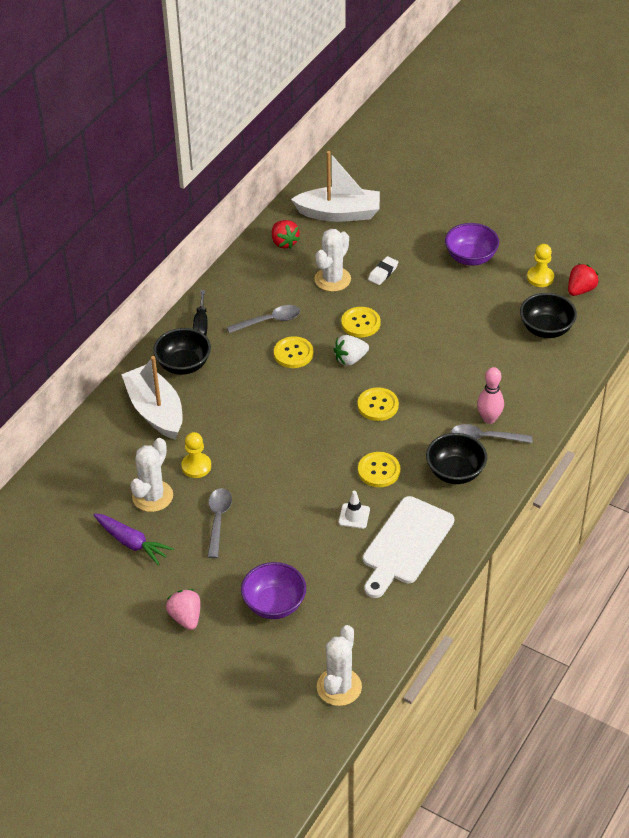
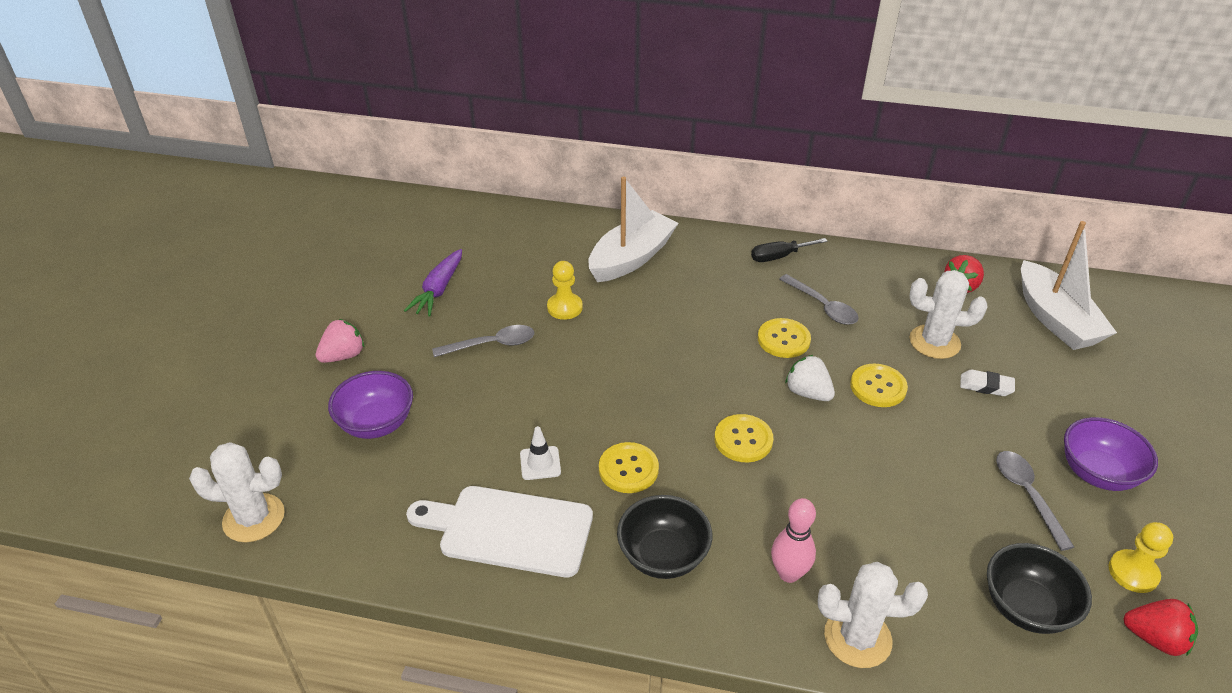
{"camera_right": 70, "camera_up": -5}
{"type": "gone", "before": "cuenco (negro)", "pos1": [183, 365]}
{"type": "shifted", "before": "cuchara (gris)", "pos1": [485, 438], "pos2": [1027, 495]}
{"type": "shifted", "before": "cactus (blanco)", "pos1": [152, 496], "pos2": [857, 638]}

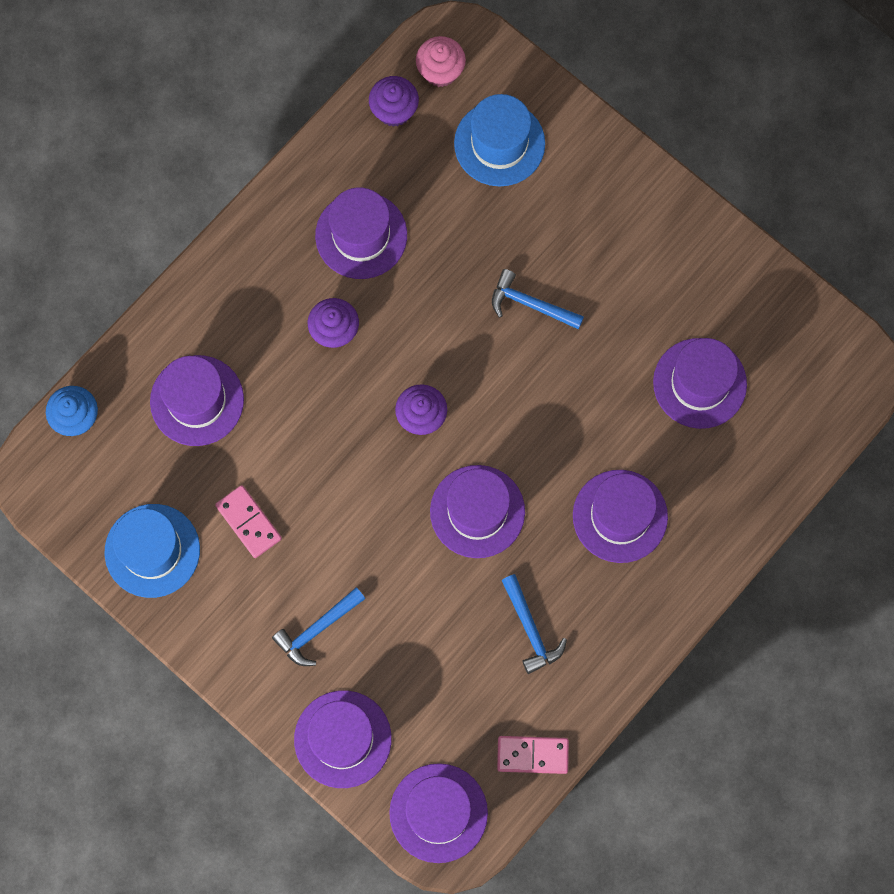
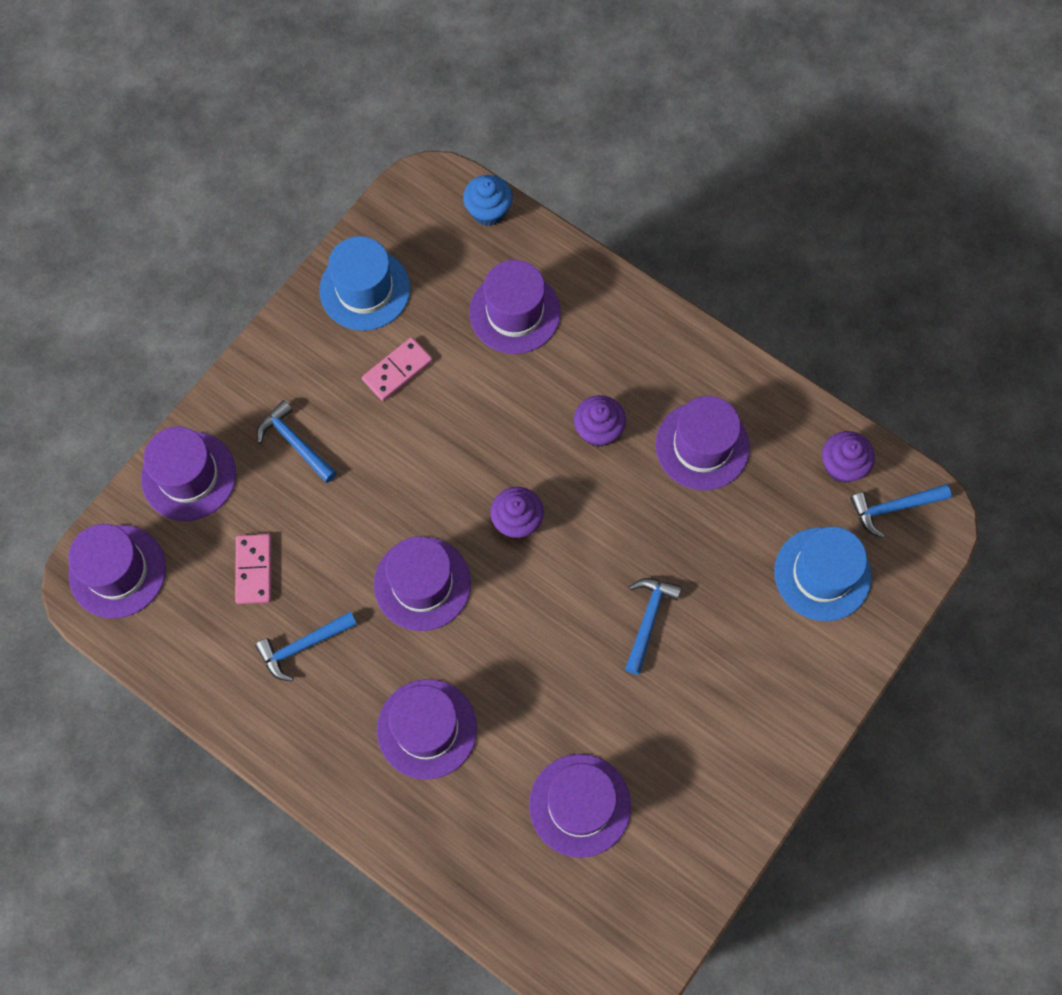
{"camera_right": 85, "camera_up": -5}
{"type": "swapped", "before": "magdalena (rosa)", "after": "martillo (azul)", "pos1": [440, 71], "pos2": [894, 508]}
{"type": "shifted", "before": "ficha de dominó (rosa)", "pos1": [532, 755], "pos2": [254, 570]}

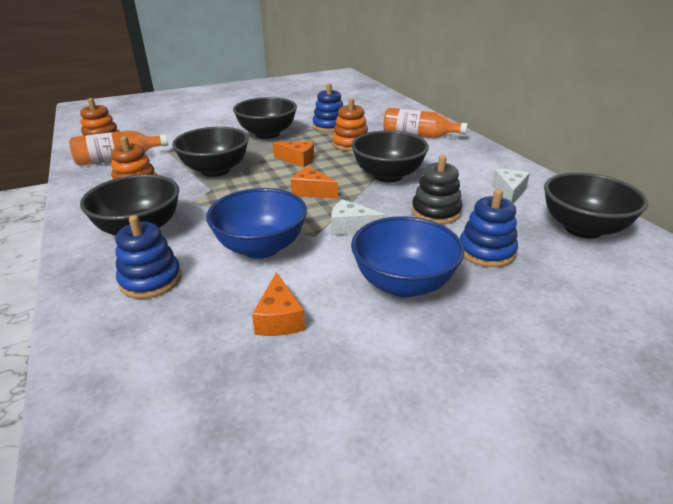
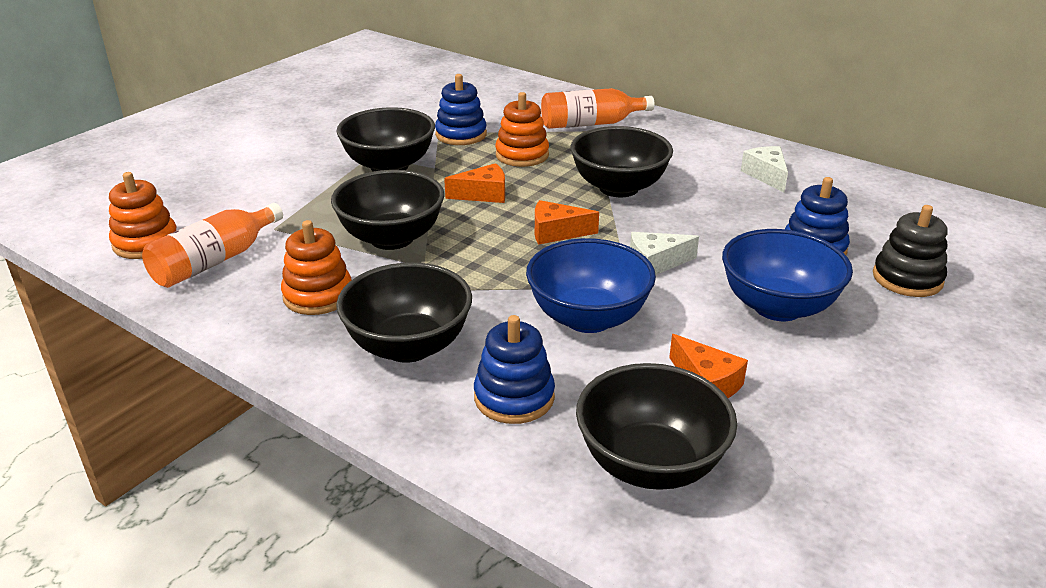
{"camera_right": -30, "camera_up": 0}
{"type": "shifted", "before": "juguete apilable (negro)", "pos1": [436, 212], "pos2": [907, 278]}
{"type": "shifted", "before": "cuenco (negro)", "pos1": [582, 228], "pos2": [650, 464]}

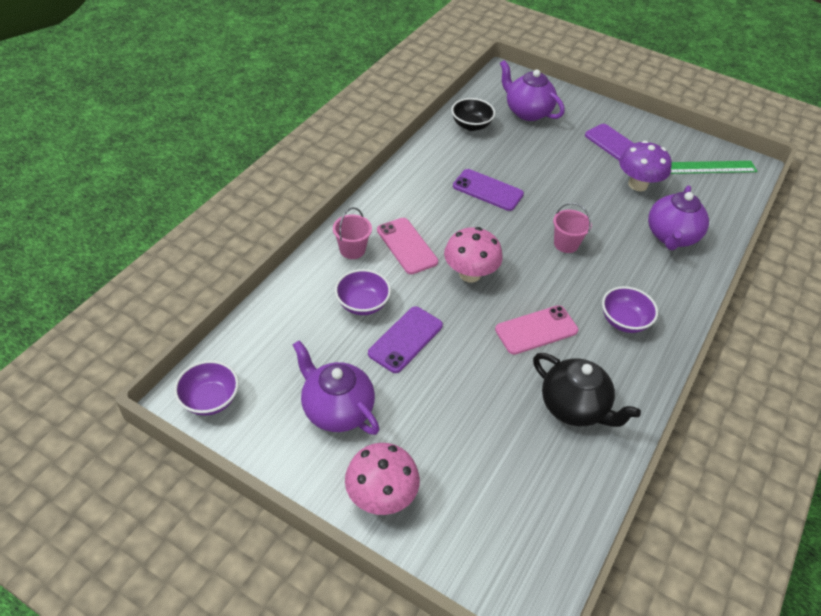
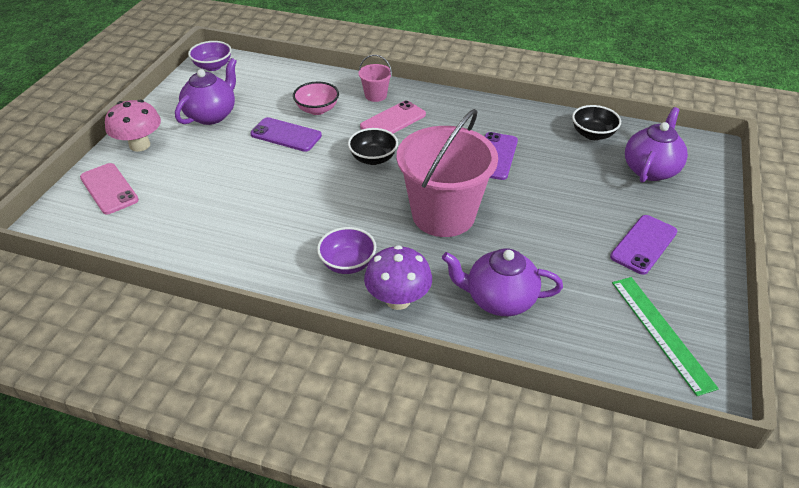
{"camera_right": 80, "camera_up": -5}
{"type": "shifted", "before": "seta (morado)", "pos1": [638, 184], "pos2": [398, 300]}
{"type": "scaled", "before": "balde (rosa)", "pos1": [566, 244], "pos2": [443, 215], "scale": 2.36}
{"type": "swapped", "before": "seta (rosa)", "after": "cuenco (negro)", "pos1": [470, 274], "pos2": [373, 158]}
{"type": "repainted", "before": "cuenco (morado)", "after": "cuenco (rosa)", "pos1": [362, 304], "pos2": [317, 109]}
{"type": "shifted", "before": "móvil (rosa)", "pos1": [536, 330], "pos2": [109, 189]}
{"type": "gone", "before": "tetera (negro)", "pos1": [574, 407]}

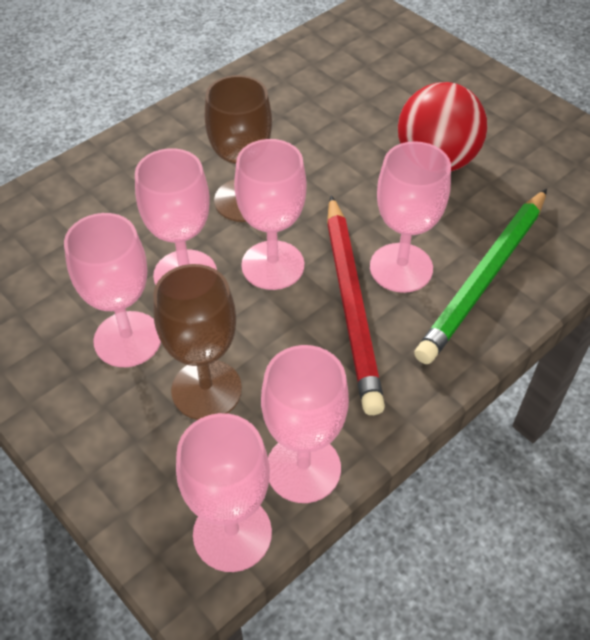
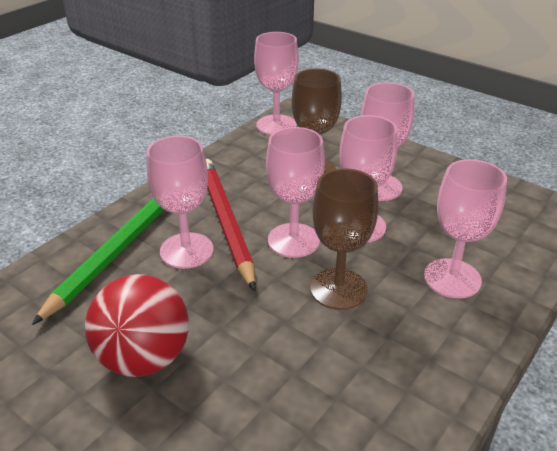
{"camera_right": 170, "camera_up": -15}
{"type": "shifted", "before": "copa (rosa)", "pos1": [303, 468], "pos2": [452, 278]}

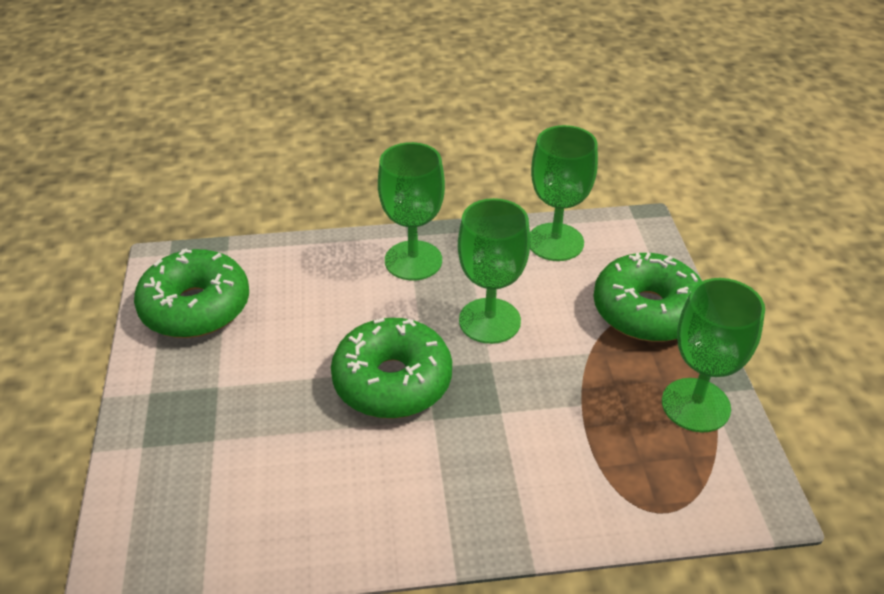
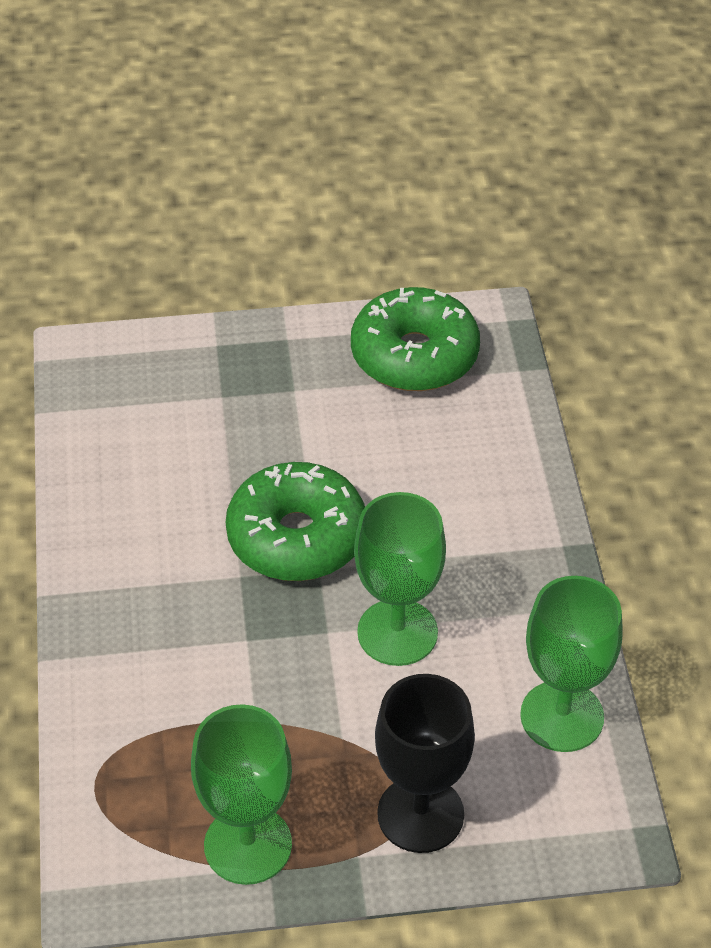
{"camera_right": 90, "camera_up": 5}
{"type": "gone", "before": "copa (verde)", "pos1": [413, 260]}
{"type": "swapped", "before": "rosquilla (verde)", "after": "copa (negro)", "pos1": [647, 311], "pos2": [420, 814]}

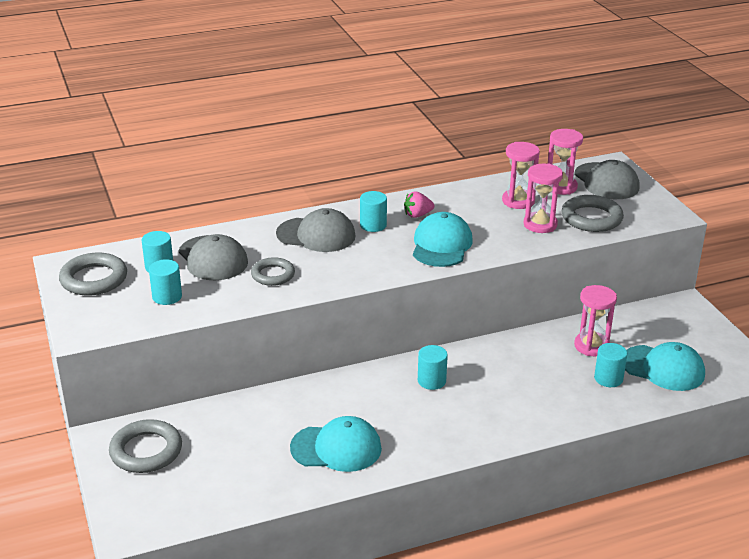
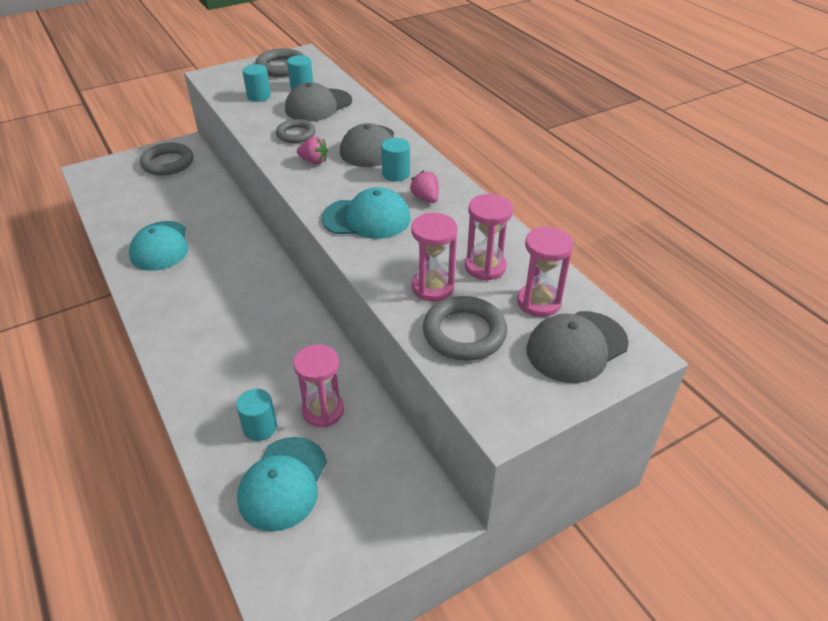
{"camera_right": 80, "camera_up": 10}
{"type": "gone", "before": "cilindro (turquesa)", "pos1": [431, 381]}
{"type": "new", "after": "fresa (rosa)", "pos2": [314, 161]}

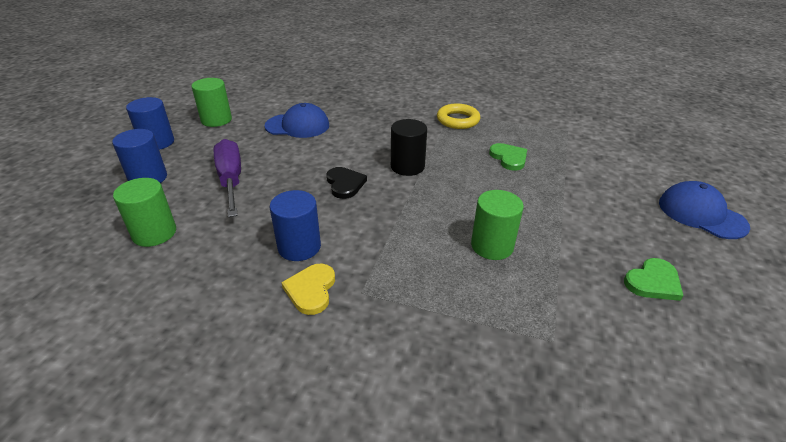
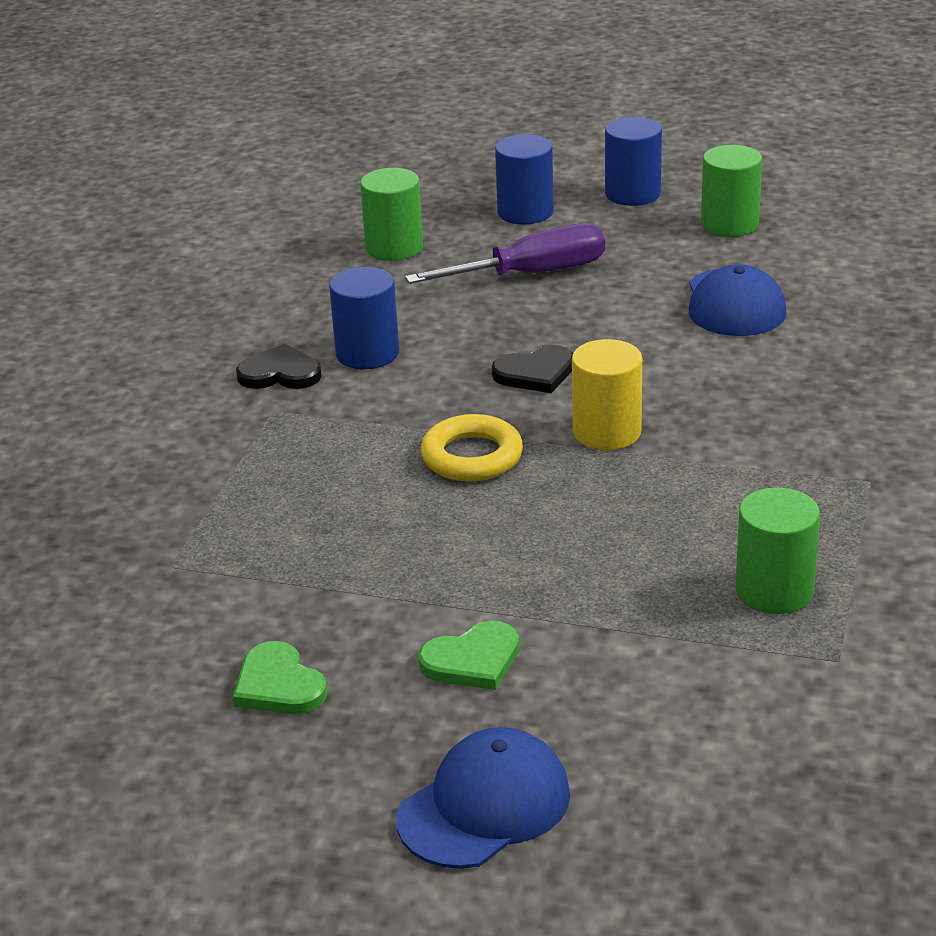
{"camera_right": 90, "camera_up": -5}
{"type": "shifted", "before": "anillo (amarillo)", "pos1": [458, 120], "pos2": [472, 456]}
{"type": "repainted", "before": "cilindro (negro)", "after": "cilindro (amarillo)", "pos1": [407, 166], "pos2": [607, 432]}
{"type": "shifted", "before": "corazón (verde)", "pos1": [509, 158], "pos2": [472, 660]}
{"type": "shifted", "before": "cilindro (verde)", "pos1": [492, 246], "pos2": [774, 590]}
{"type": "repainted", "before": "corazón (amarillo)", "after": "corazón (negro)", "pos1": [311, 290], "pos2": [280, 373]}

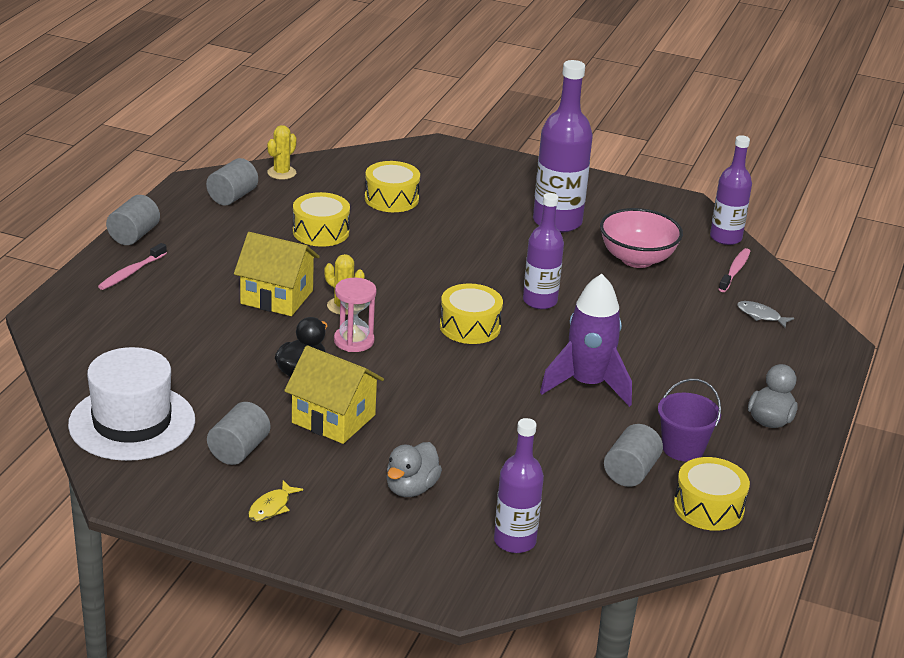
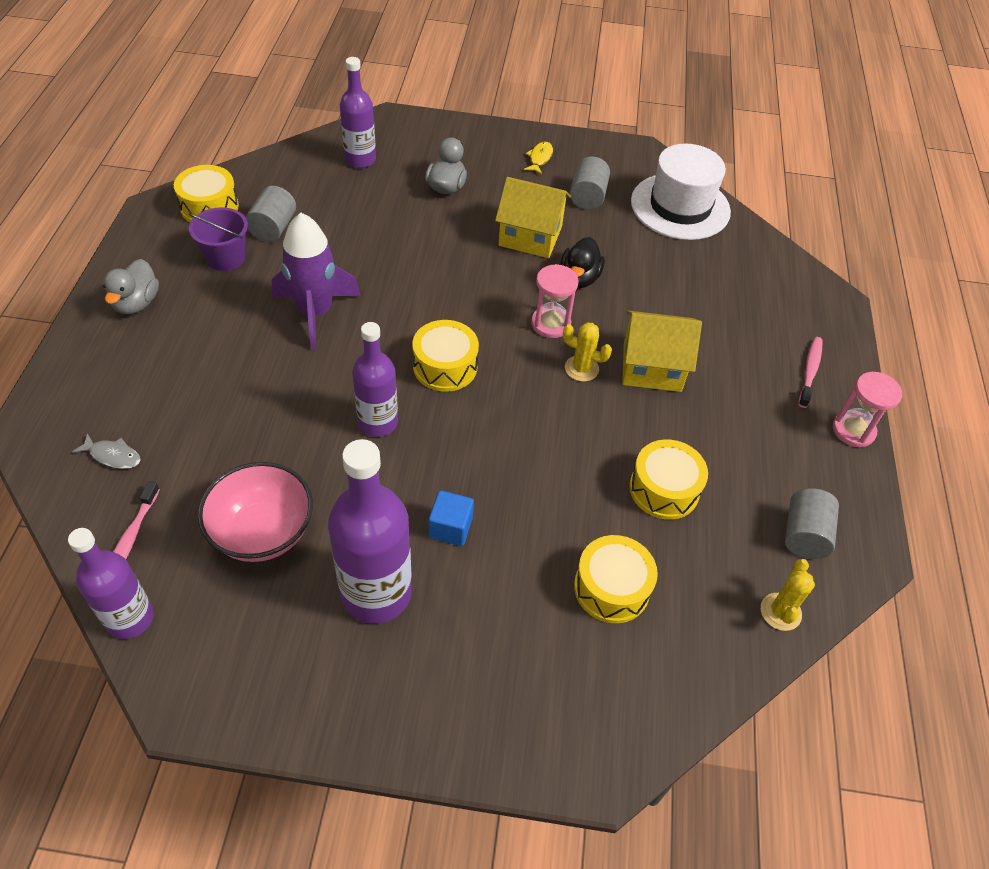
{"camera_right": 165, "camera_up": 20}
{"type": "swapped", "before": "cilindro (gris)", "after": "reloj de arena (rosa)", "pos1": [134, 235], "pos2": [853, 430]}
{"type": "new", "after": "cubo (azul)", "pos2": [450, 527]}

